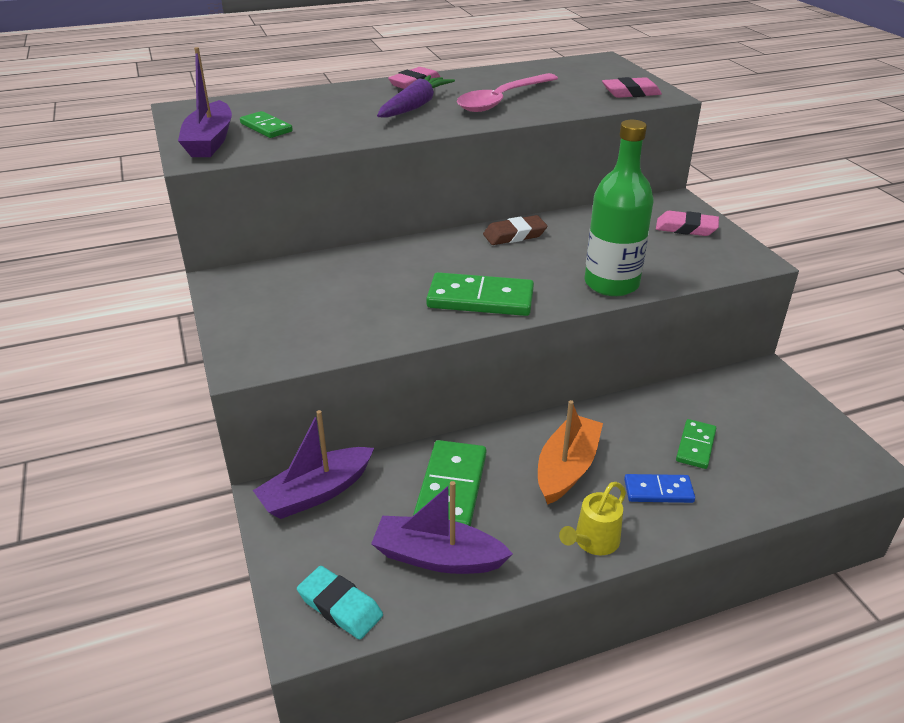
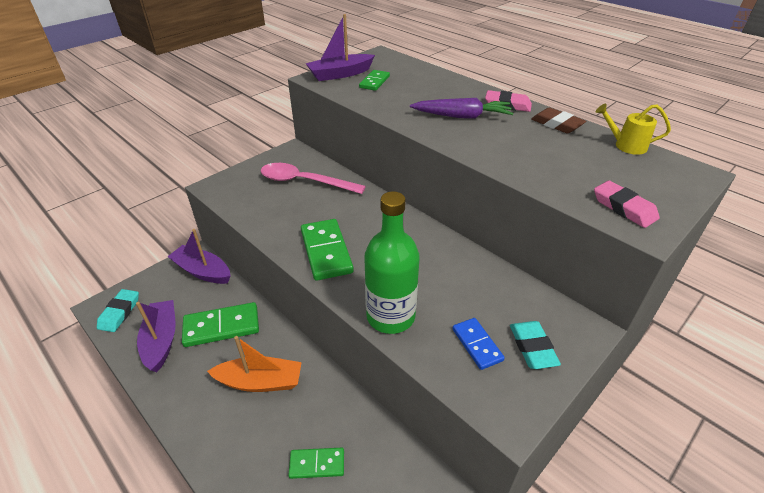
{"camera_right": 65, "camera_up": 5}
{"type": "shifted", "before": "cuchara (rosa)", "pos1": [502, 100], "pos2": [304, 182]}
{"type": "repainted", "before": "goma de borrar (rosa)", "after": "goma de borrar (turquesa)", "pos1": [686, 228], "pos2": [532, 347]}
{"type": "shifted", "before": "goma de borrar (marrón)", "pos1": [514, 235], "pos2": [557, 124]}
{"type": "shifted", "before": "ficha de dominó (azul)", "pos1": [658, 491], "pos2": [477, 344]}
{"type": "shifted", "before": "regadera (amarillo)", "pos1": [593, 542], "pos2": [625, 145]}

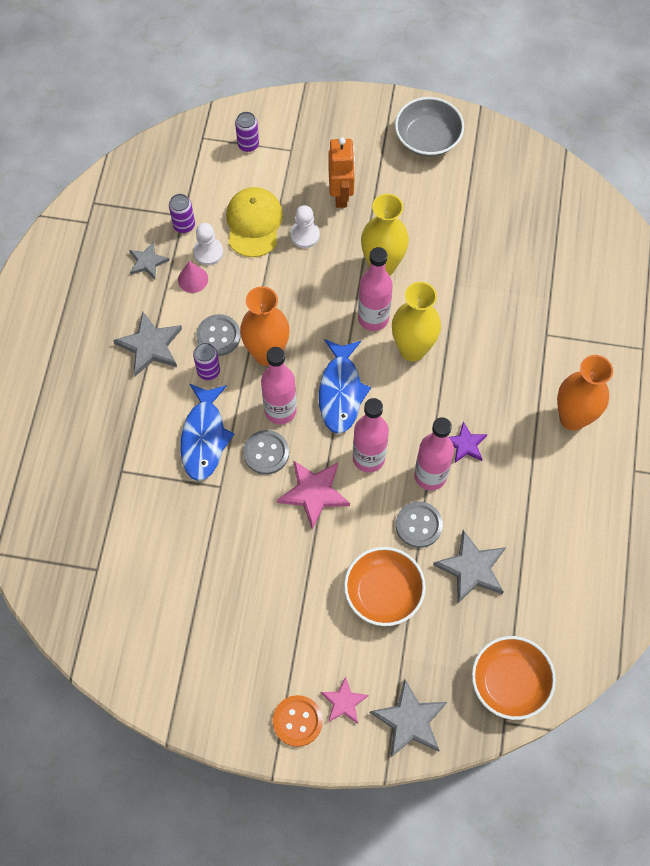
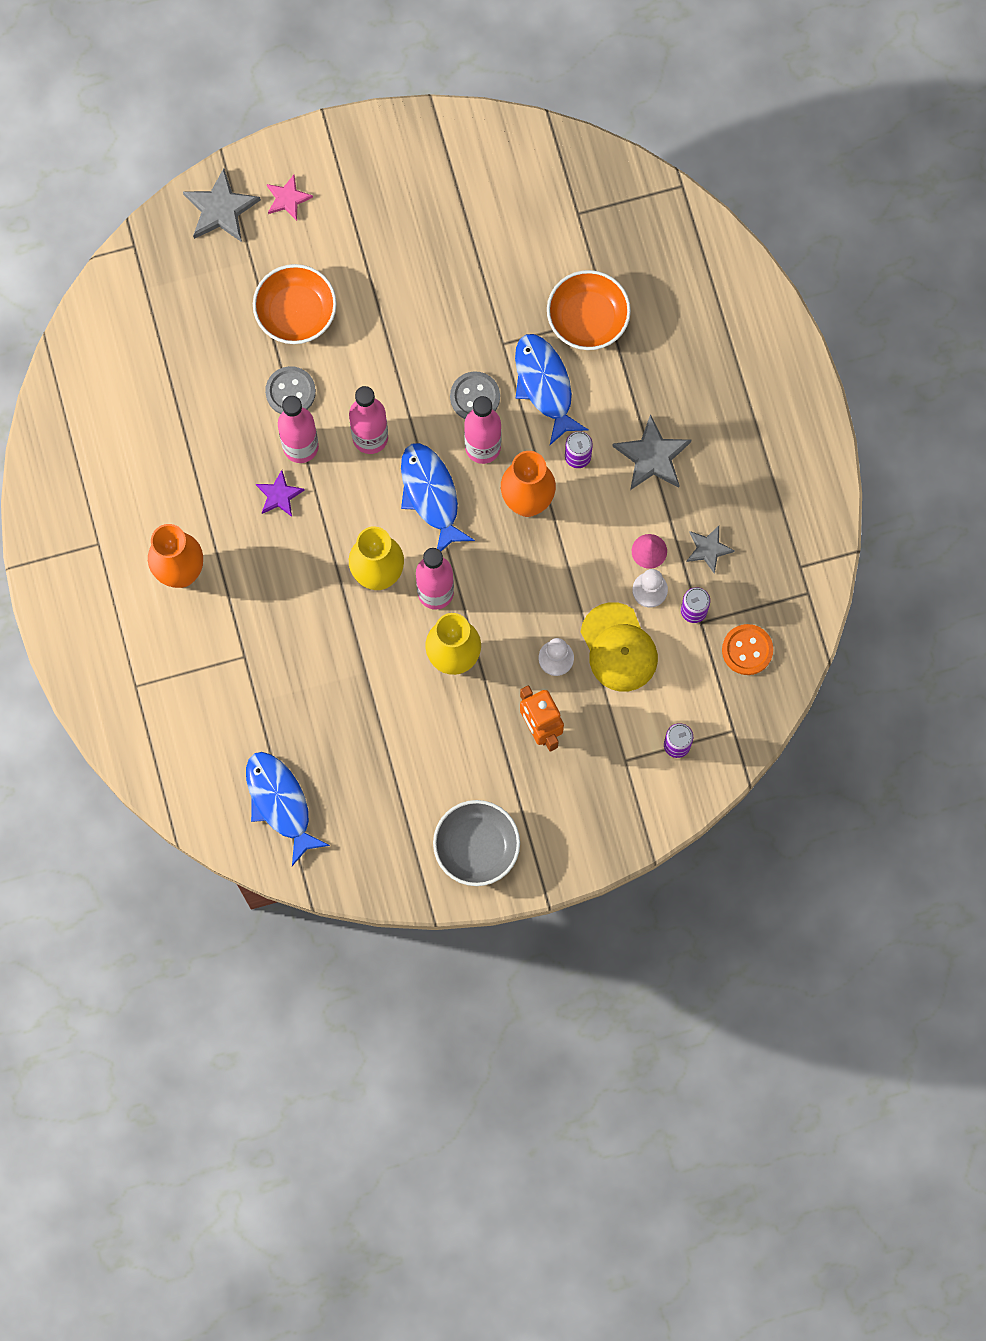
{"camera_right": 155, "camera_up": 10}
{"type": "gone", "before": "botón (gris)", "pos1": [218, 336]}
{"type": "gone", "before": "estrella (rosa)", "pos1": [314, 493]}
{"type": "gone", "before": "estrella (gris)", "pos1": [471, 568]}
{"type": "shifted", "before": "cuenco (naranja)", "pos1": [509, 682], "pos2": [587, 318]}
{"type": "shifted", "before": "botón (naranja)", "pos1": [297, 721], "pos2": [747, 650]}
{"type": "new", "after": "pez (azul)", "pos2": [280, 803]}

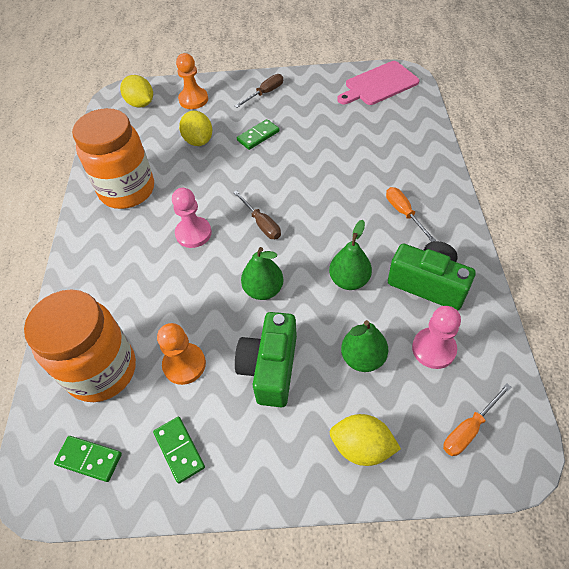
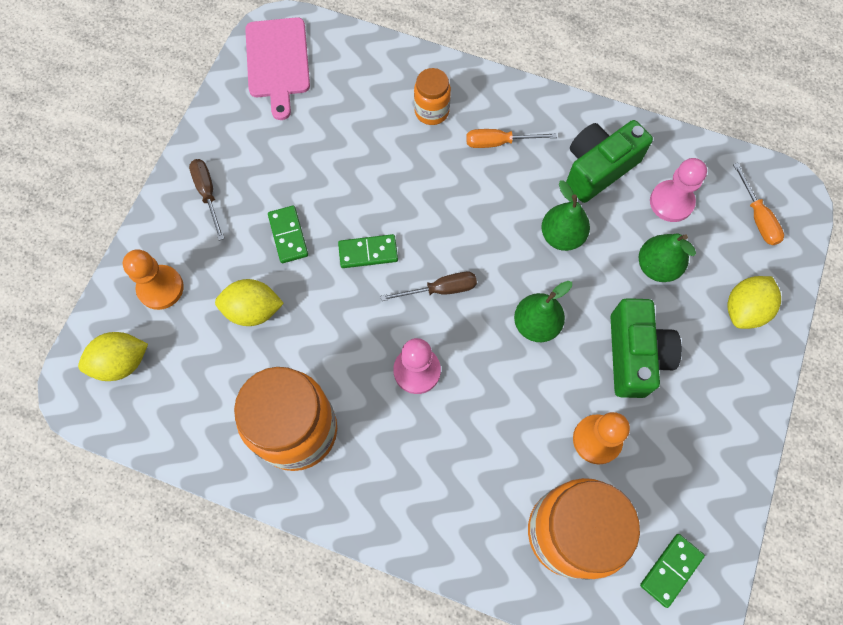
{"camera_right": -70, "camera_up": 15}
{"type": "rotated", "before": "cámara (verde)", "pos1": [270, 368], "pos2": [634, 355], "turn": -120}
{"type": "shifted", "before": "ficha de dominó (verde)", "pos1": [179, 450], "pos2": [368, 252]}
{"type": "new", "after": "tarro (naranja)", "pos2": [431, 111]}

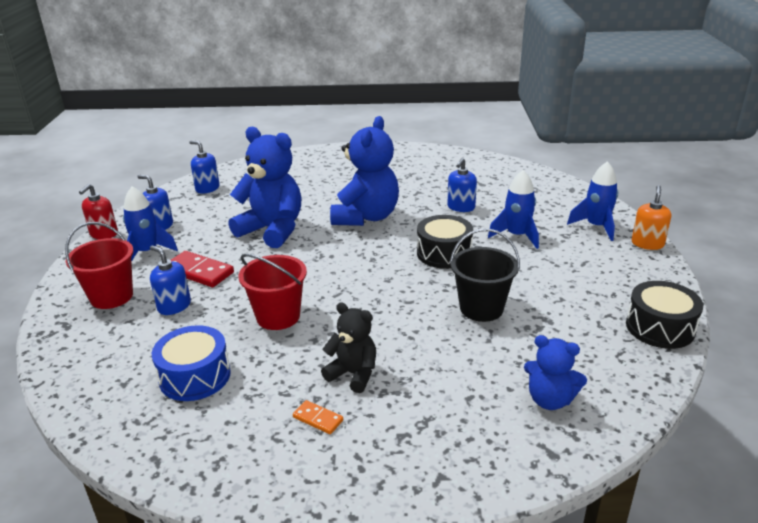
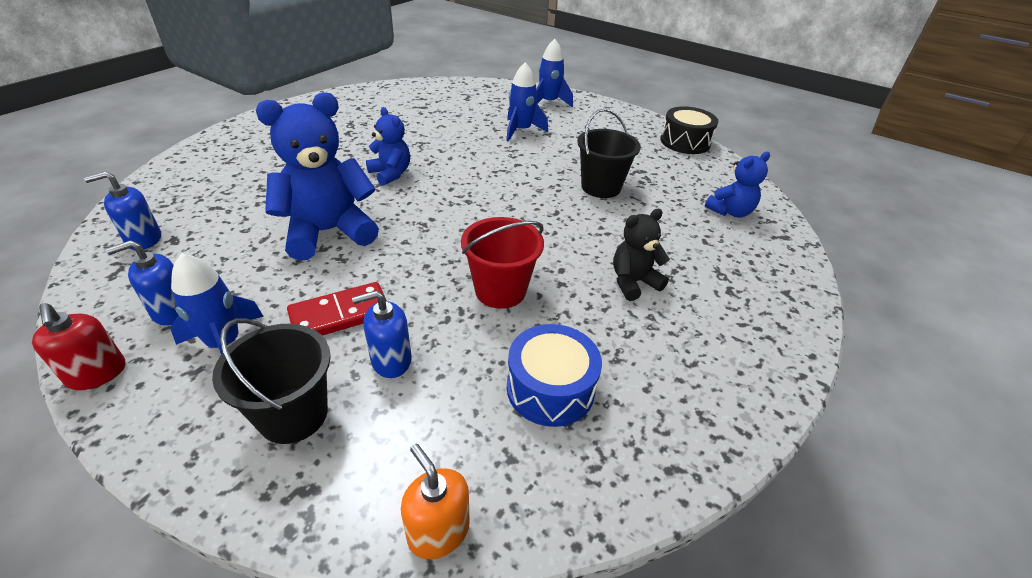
{"camera_right": -60, "camera_up": 10}
{"type": "scaled", "before": "osito (azul)", "pos1": [366, 217], "pos2": [391, 174], "scale": 0.56}
{"type": "gone", "before": "dispensador de jabón (azul)", "pos1": [461, 207]}
{"type": "shifted", "before": "dispensador de jabón (naranja)", "pos1": [647, 244], "pos2": [438, 531]}
{"type": "gone", "before": "tambor (negro)", "pos1": [444, 253]}
{"type": "repainted", "before": "balde (rojo)", "after": "balde (negro)", "pos1": [111, 297], "pos2": [293, 415]}
{"type": "gone", "before": "ficha de dominó (naranja)", "pos1": [318, 419]}

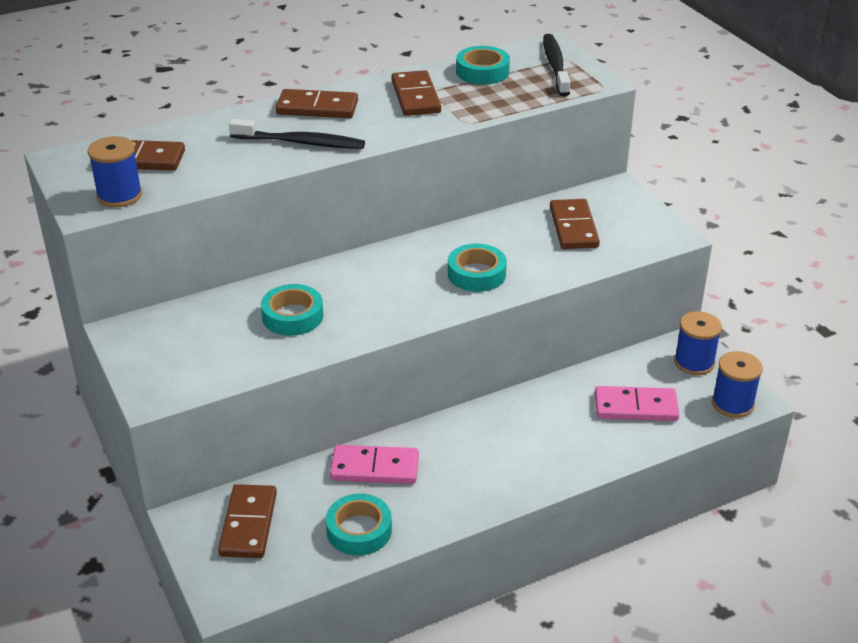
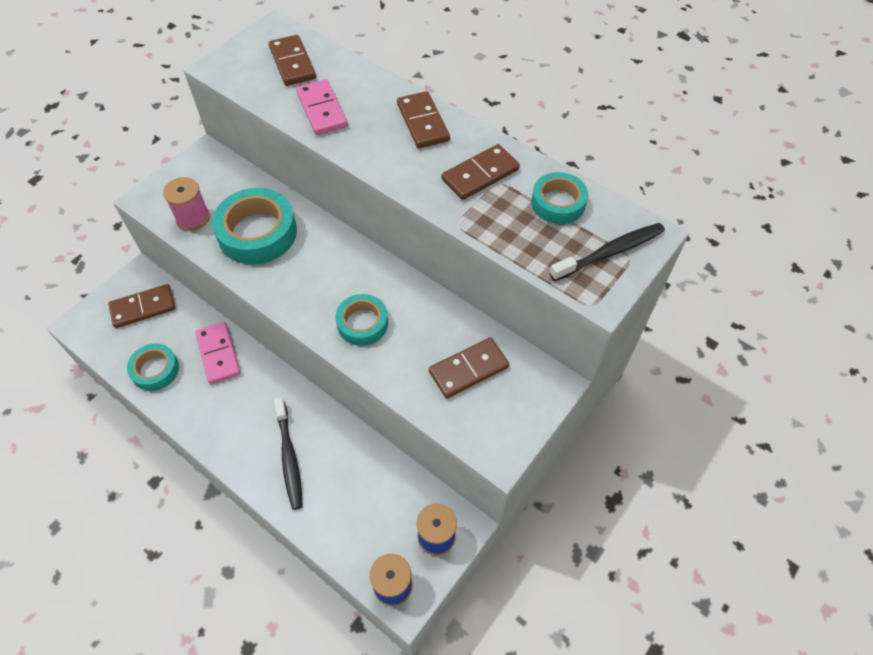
{"camera_right": 65, "camera_up": 20}
{"type": "shifted", "before": "cepillo de dientes (negro)", "pos1": [301, 142], "pos2": [289, 457]}
{"type": "gone", "before": "carrete (azul)", "pos1": [119, 195]}
{"type": "scaled", "before": "cinta adhesiva (turquesa)", "pos1": [292, 316], "pos2": [257, 232], "scale": 1.66}
{"type": "shifted", "before": "ficha de dominó (rosa)", "pos1": [635, 407], "pos2": [322, 110]}
{"type": "new", "after": "carrete (rosa)", "pos2": [193, 218]}

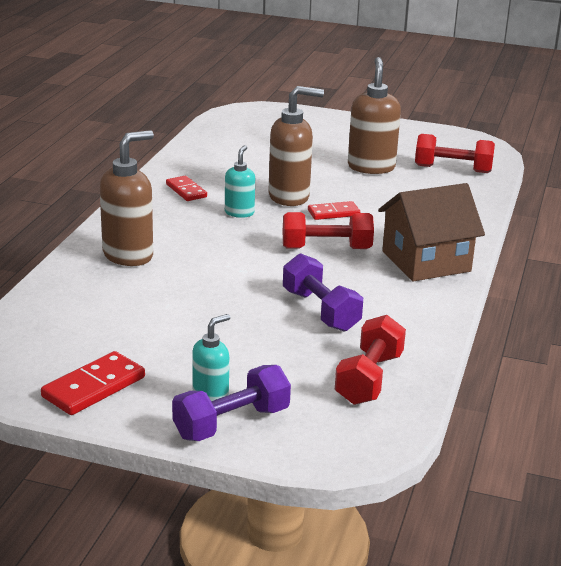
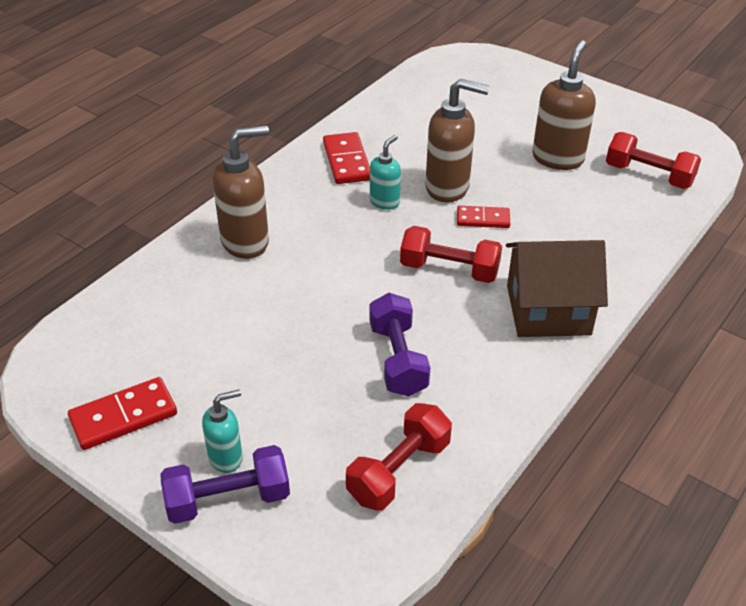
{"camera_right": 20, "camera_up": 15}
{"type": "scaled", "before": "ficha de dominó (rojo)", "pos1": [186, 191], "pos2": [346, 161], "scale": 1.51}

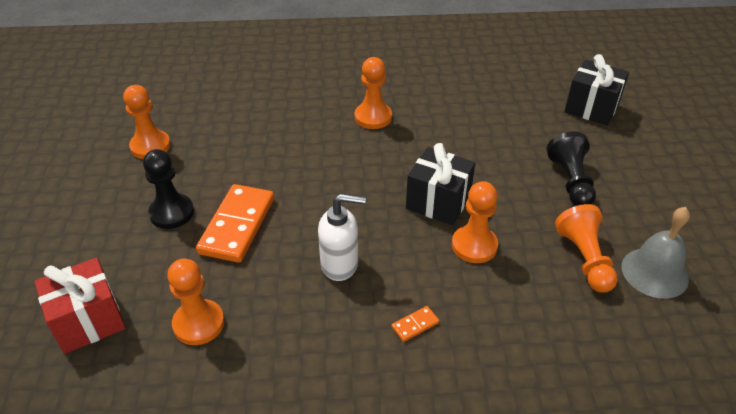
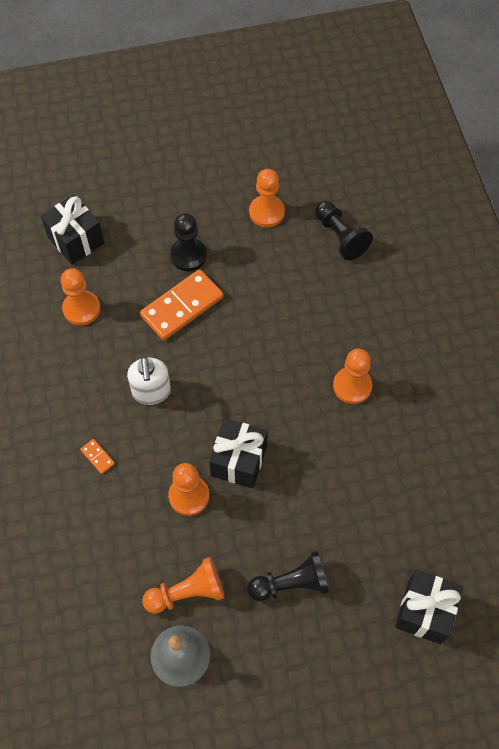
{"camera_right": 80, "camera_up": 20}
{"type": "rotated", "before": "ficha de dominó (naranja)", "pos1": [237, 225], "pos2": [182, 307], "turn": -45}
{"type": "repainted", "before": "regalo (rojo)", "after": "regalo (negro)", "pos1": [88, 321], "pos2": [76, 240]}
{"type": "new", "after": "peón (negro)", "pos2": [340, 236]}

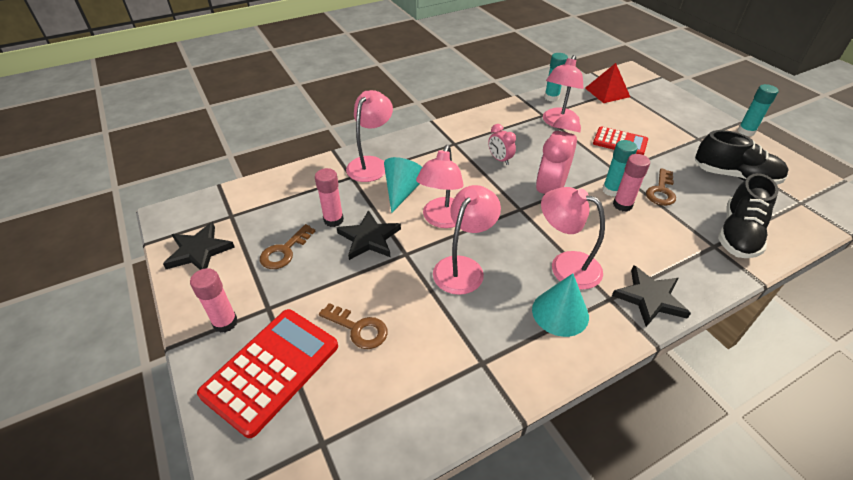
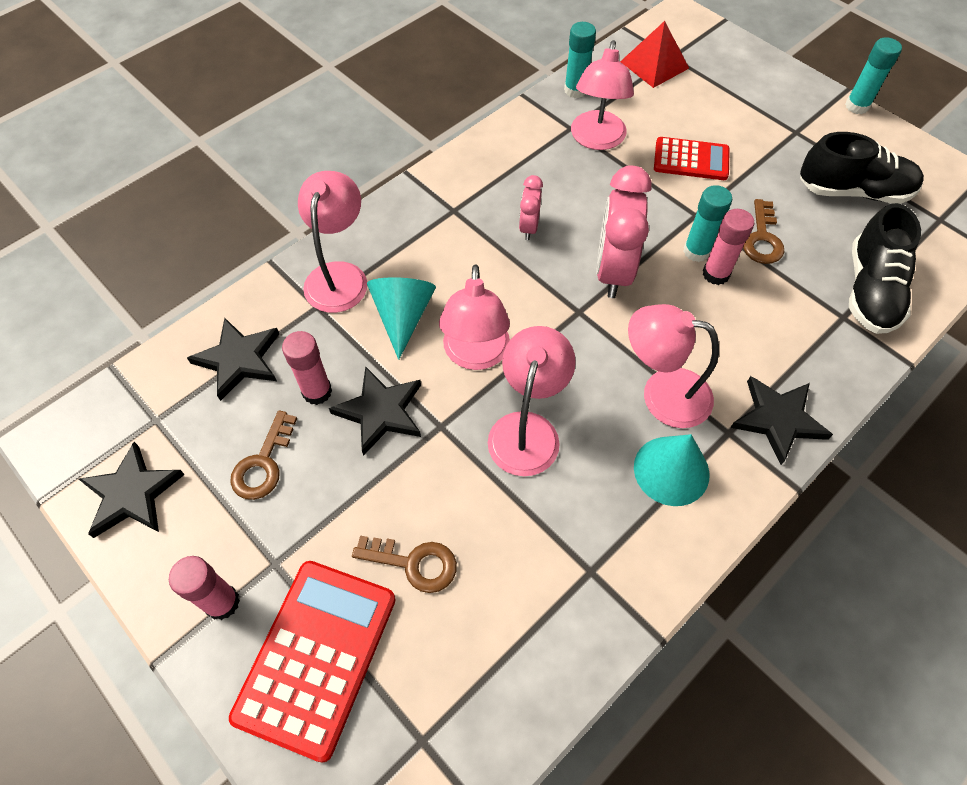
{"camera_right": -15, "camera_up": 15}
{"type": "rotated", "before": "despertador (rosa)", "pos1": [500, 159], "pos2": [528, 227], "turn": 60}
{"type": "new", "after": "estrella (negro)", "pos2": [239, 360]}

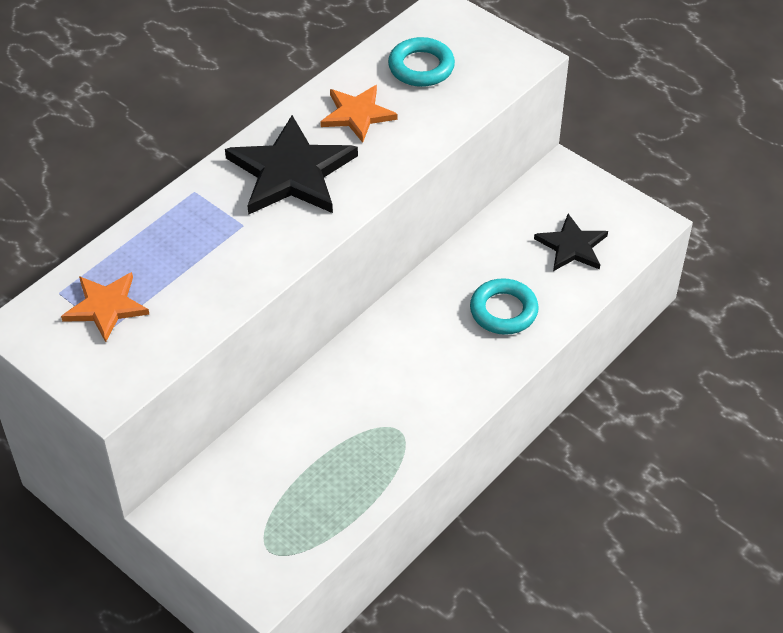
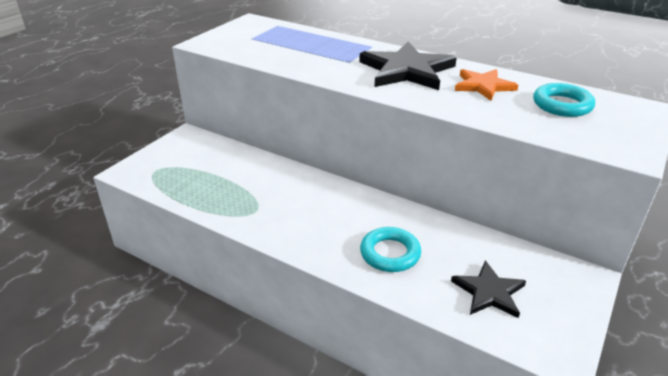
{"camera_right": 80, "camera_up": -15}
{"type": "gone", "before": "estrella (naranja)", "pos1": [106, 307]}

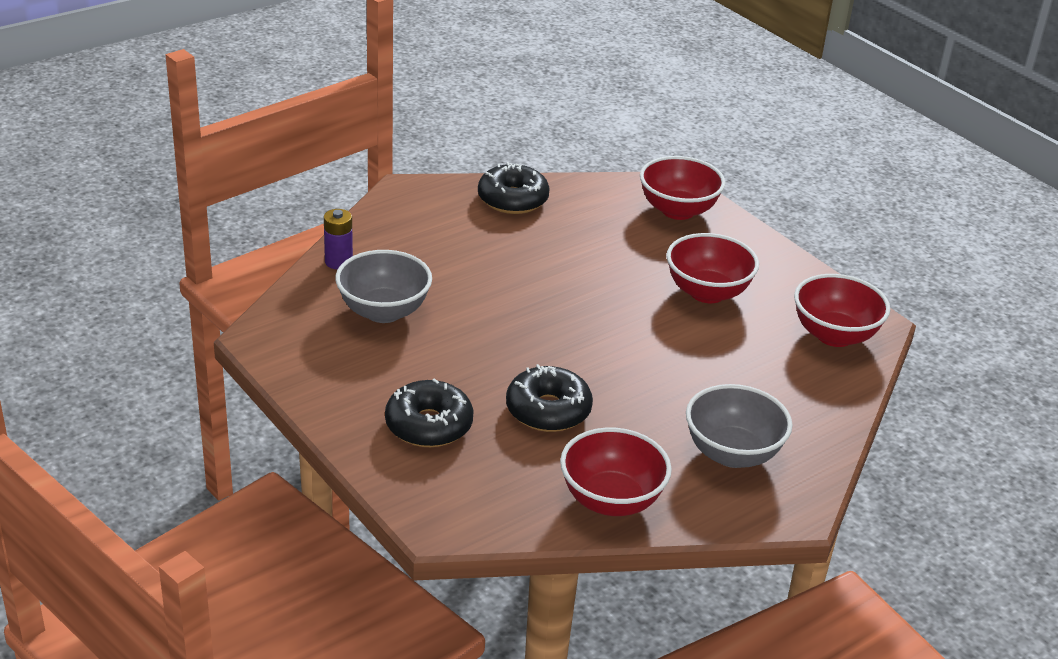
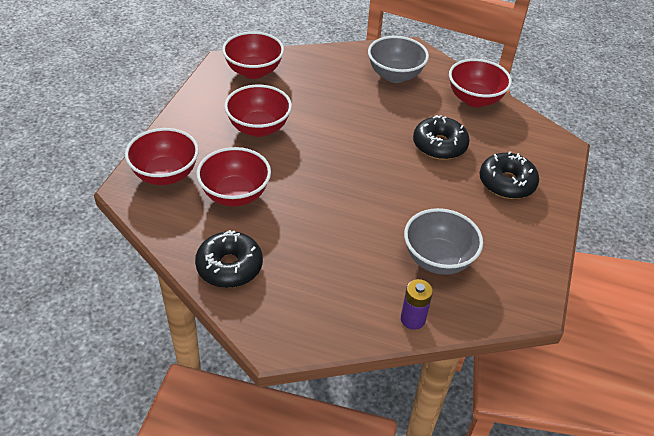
{"camera_right": -125, "camera_up": 10}
{"type": "new", "after": "cuenco (rojo)", "pos2": [235, 195]}

